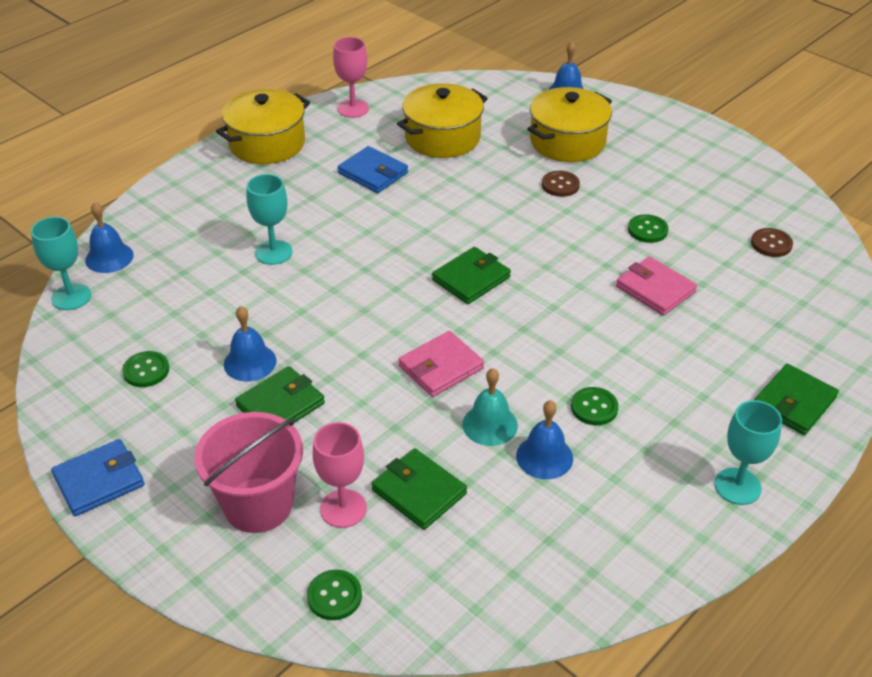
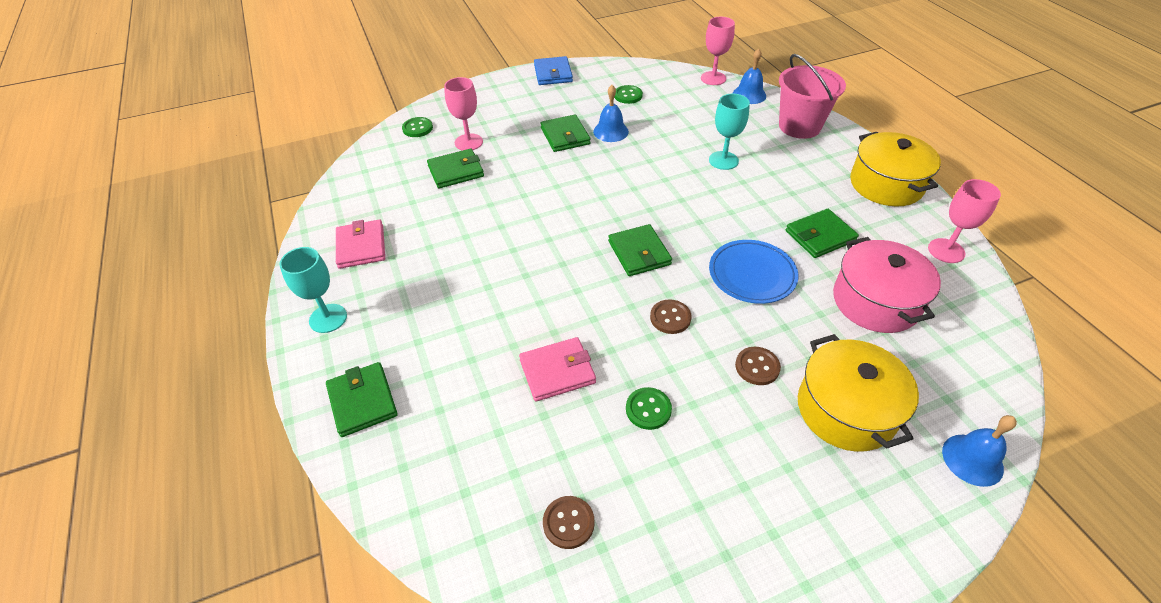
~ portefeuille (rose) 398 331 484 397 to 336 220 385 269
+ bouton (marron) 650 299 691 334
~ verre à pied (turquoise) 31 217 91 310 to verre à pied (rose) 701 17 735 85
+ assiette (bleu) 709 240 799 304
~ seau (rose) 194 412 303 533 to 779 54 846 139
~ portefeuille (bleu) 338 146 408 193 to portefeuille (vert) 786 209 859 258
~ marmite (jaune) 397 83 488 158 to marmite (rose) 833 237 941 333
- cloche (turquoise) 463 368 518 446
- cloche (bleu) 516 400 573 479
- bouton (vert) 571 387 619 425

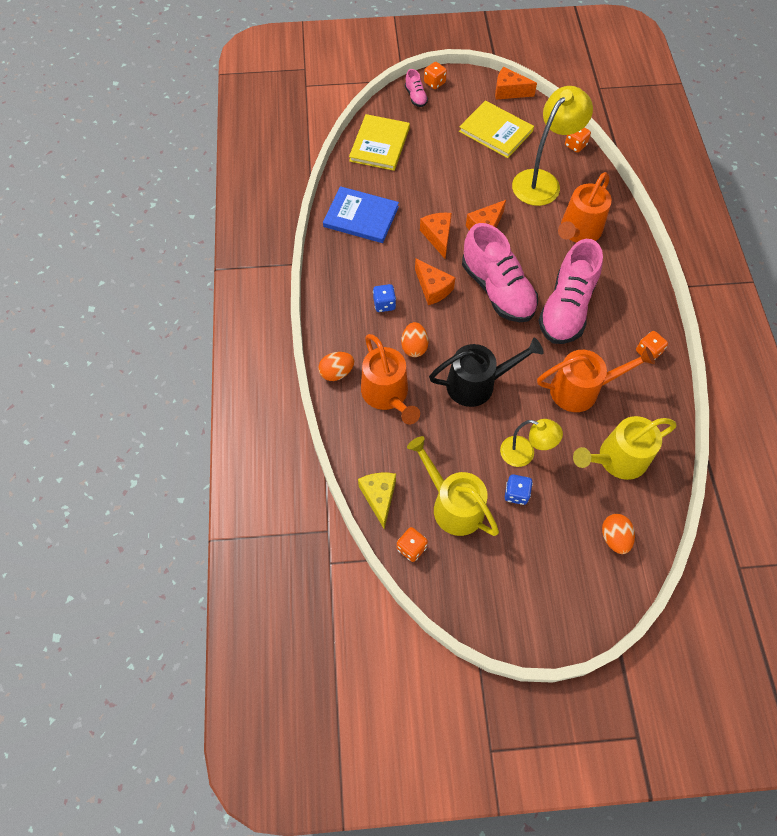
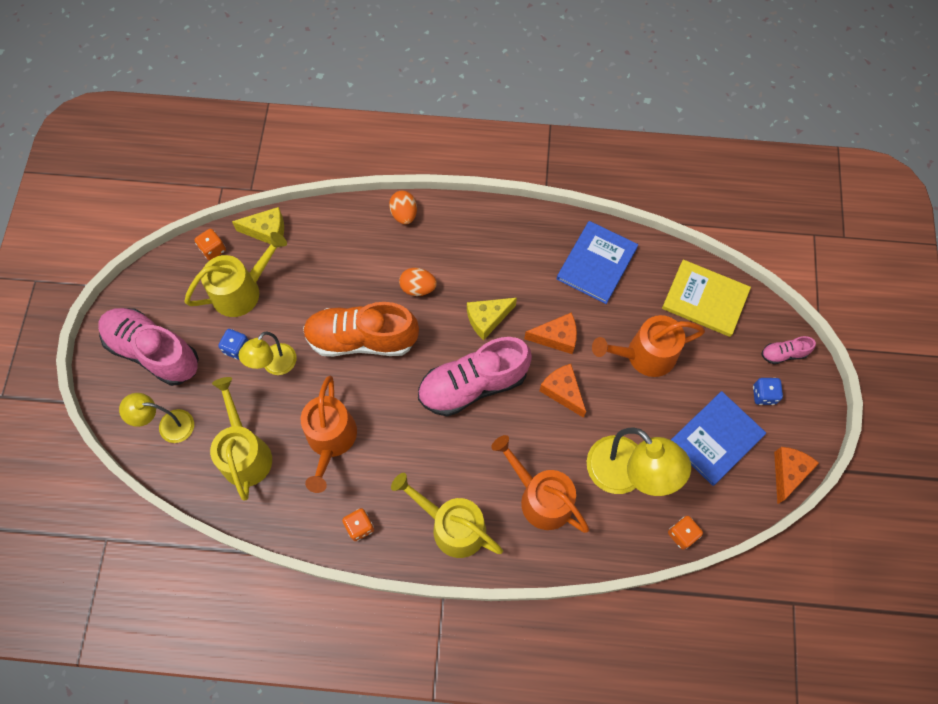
~ chaussure (rose) 538 239 603 344 to 98 308 199 386
~ œuf (orange) 602 514 635 554 to lampe (jaune) 119 393 194 443
~ arrosoir (noir) 429 338 544 407 to chaussure (orange) 303 302 419 357
+ arrosoir (jaune) 391 473 503 558
~ fromage (orange) 415 258 456 305 to fromage (jaune) 467 298 517 340
~ arrosoir (orange) 361 334 420 424 to 592 315 705 377
~ livre (jaune) 459 100 534 158 to livre (bleu) 671 391 766 486
~ dé (bleu) 373 284 396 312 to 753 378 783 405
- dé (orange) 424 62 447 89

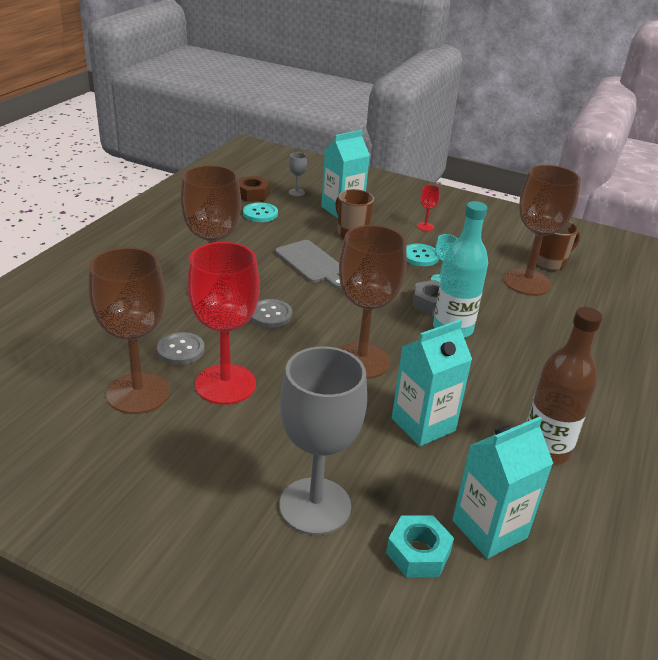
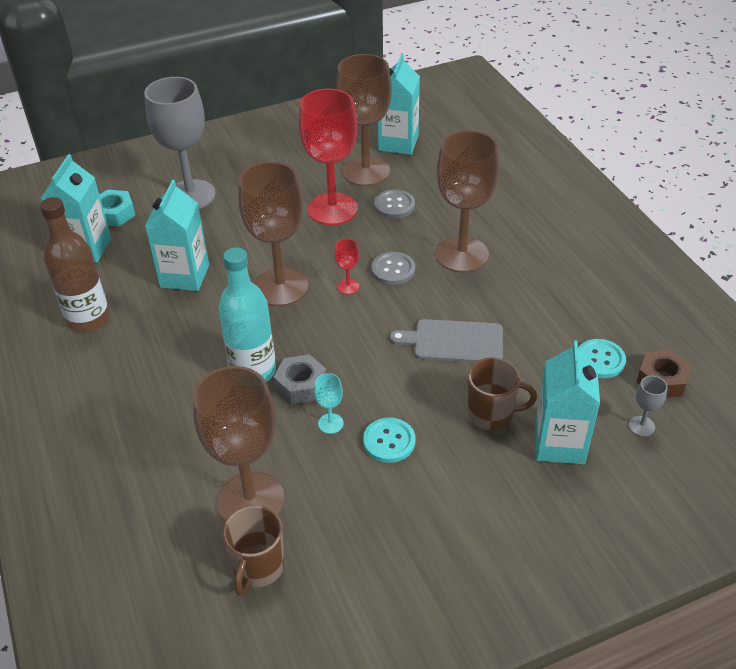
~ verre à pied (rouge) 417 185 440 231 to 335 239 359 294
+ brique de lait (turquoise) 378 54 420 155

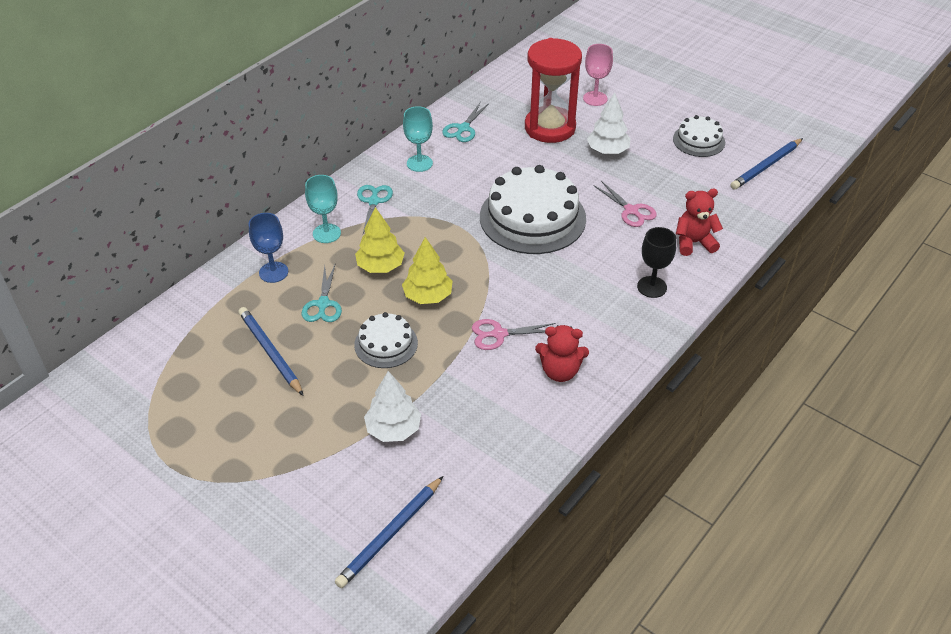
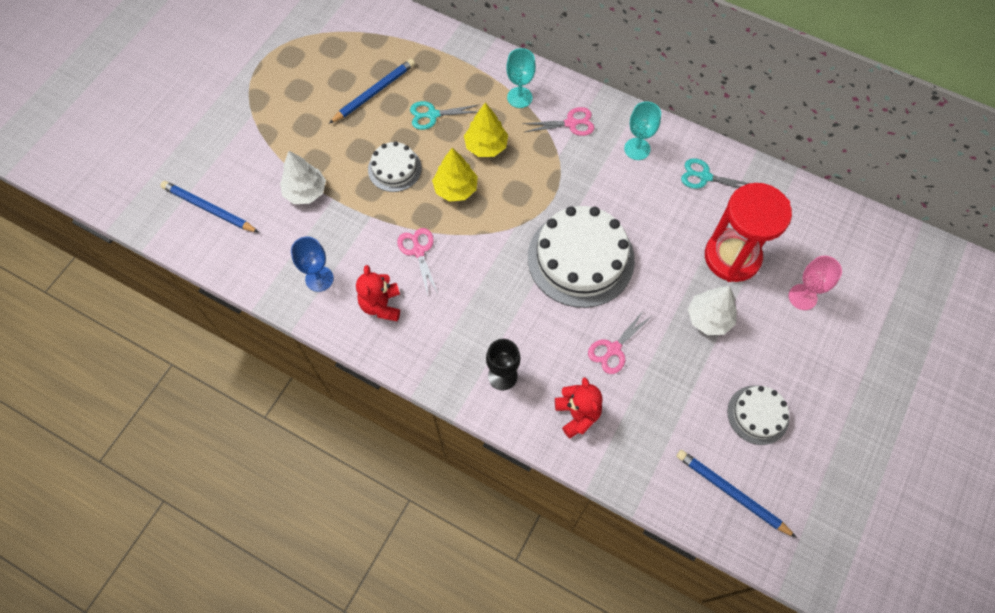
~ verre à pied (bleu) 249 213 288 283 to 291 237 334 292
~ ciseaux (turquoise) 357 185 393 233 to ciseaux (rose) 523 107 595 136

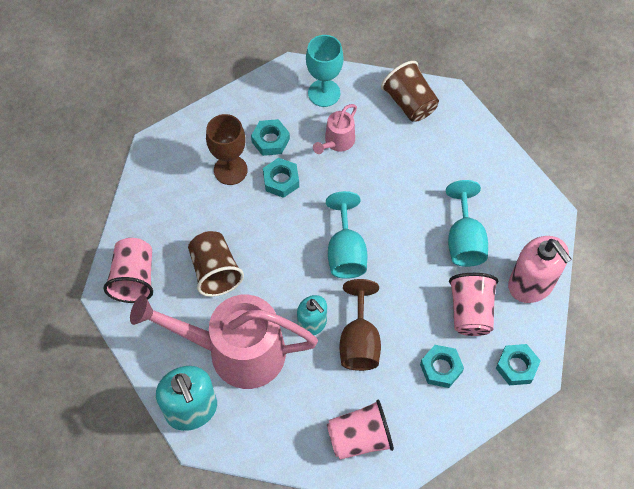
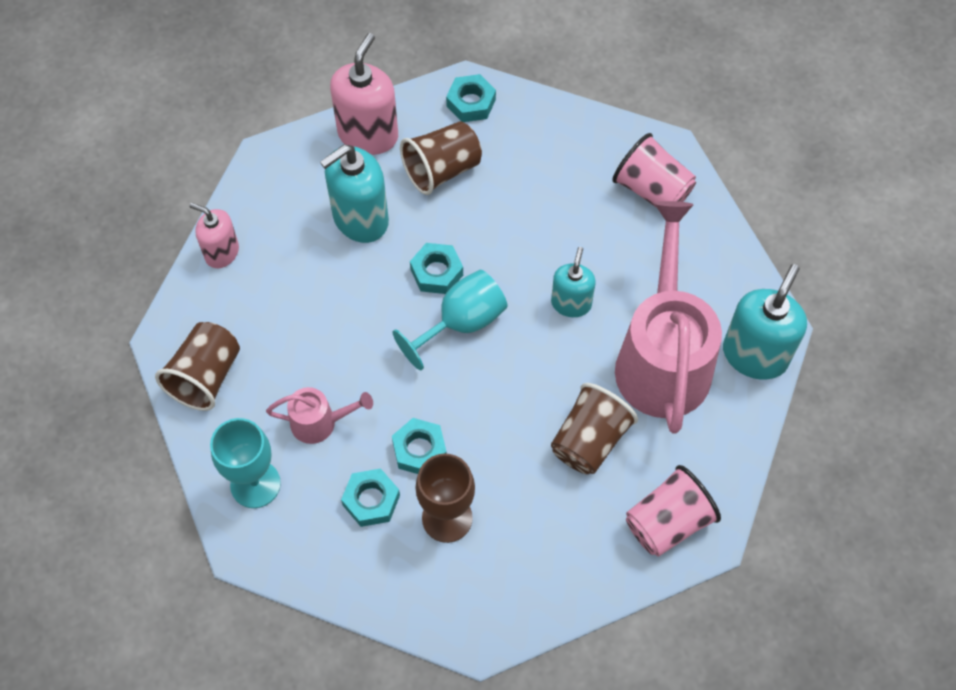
+ distributeur de savon (rose) 190 203 239 268
~ verre à pied (turquoise) 446 180 488 267 to distributeur de savon (turquoise) 320 145 389 243
~ gobelet (rose) 449 273 498 336 to gobelet (marron) 400 121 482 195
~ écrou (turquoise) 420 345 464 388 to 410 243 463 294
~ arrosoir (rose) 130 295 318 389 = 615 201 722 433 150 degrees counterclockwise
- verre à pied (marron) 340 279 381 371

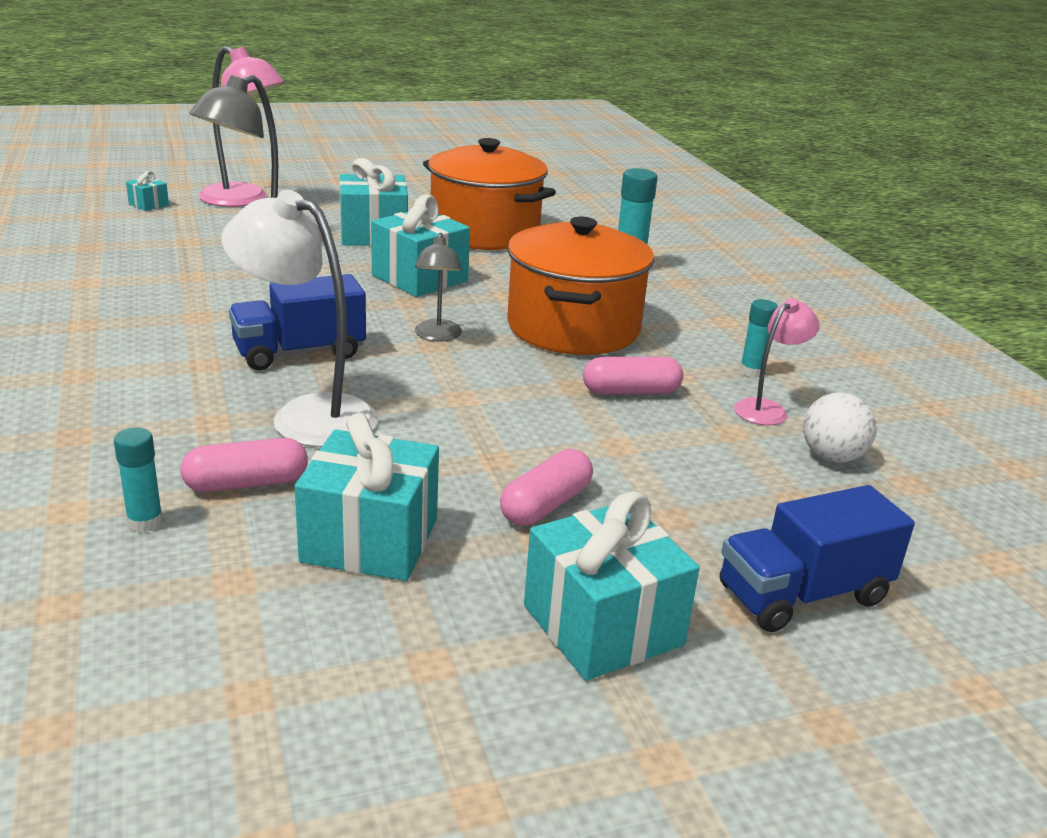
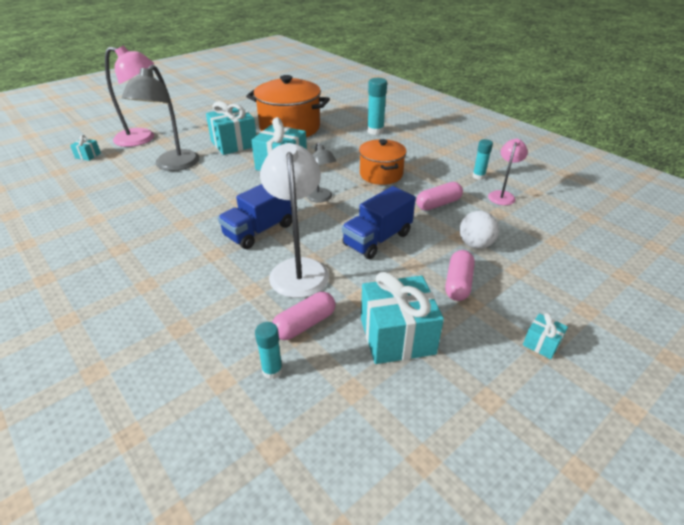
~ lampe (blanc) 221 190 378 447 = 260 143 329 298 75 degrees clockwise
~ camion (bleu) 720 485 915 632 to 342 186 416 259
~ marmite (orange) 507 217 654 355 = 359 139 407 185 x0.61
~ balle (blanc) 803 392 876 463 to 459 211 499 249
~ cadeau (turquoise) 524 491 700 681 = 523 313 568 359 x0.46

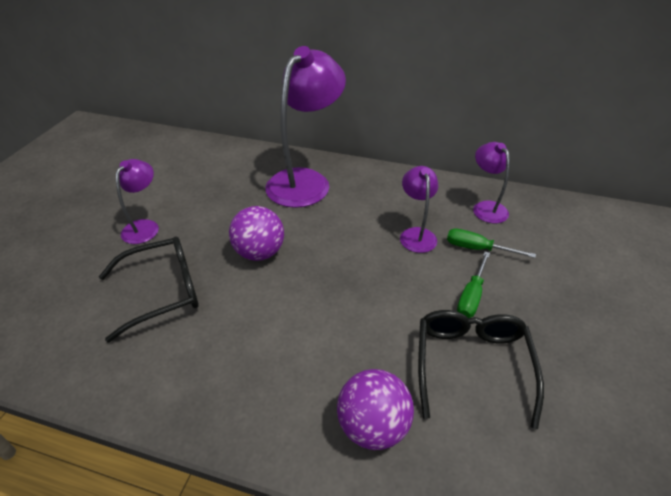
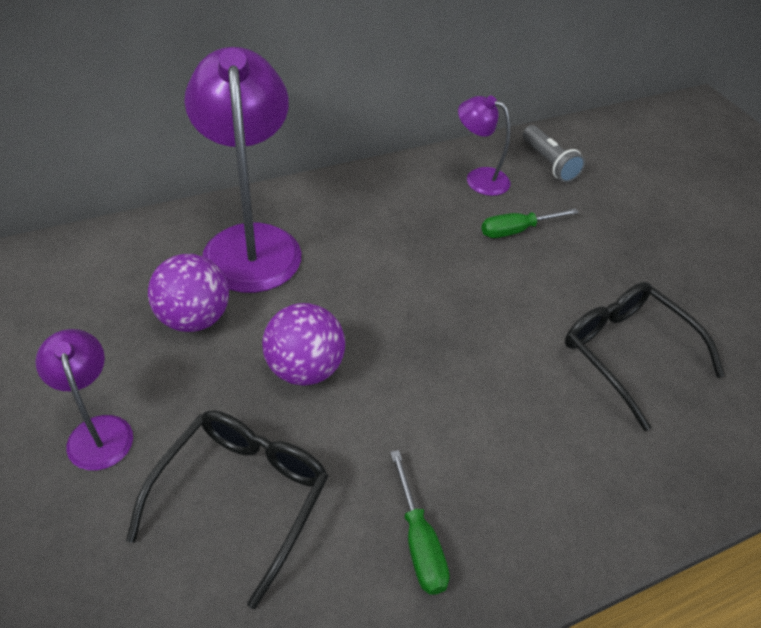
~ balle (violet) 337 369 414 450 to 148 254 229 332
~ tournevis (vert) 457 251 490 318 to 390 450 450 595
+ lampe de poche (gris) 523 125 586 183
- lampe (violet) 400 166 438 253

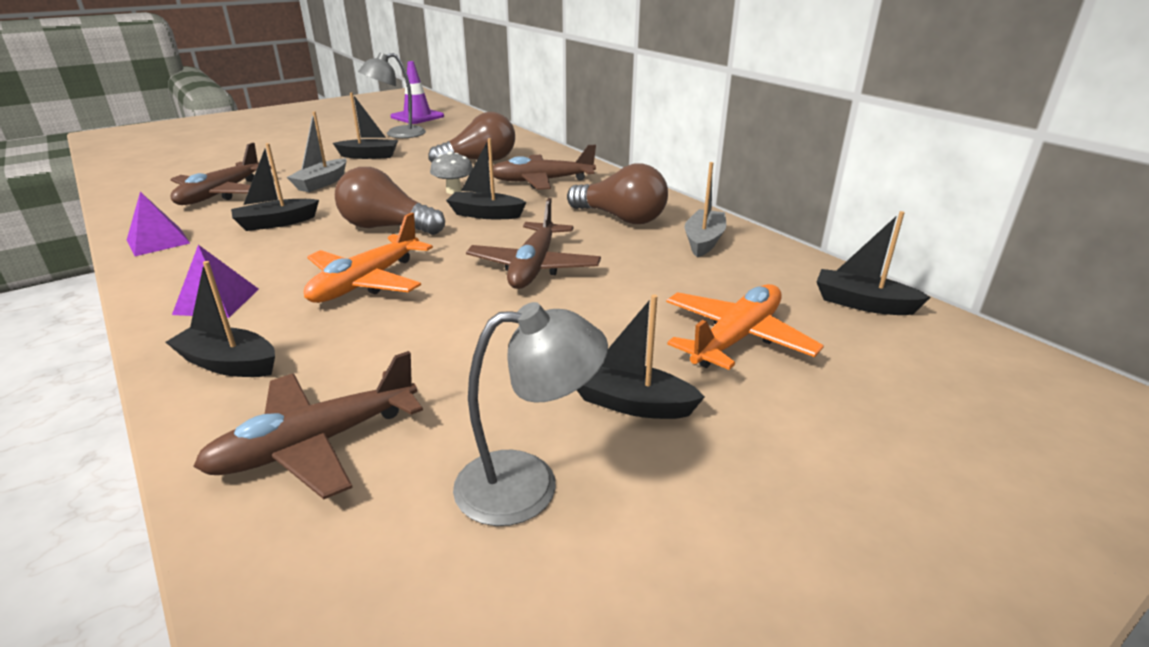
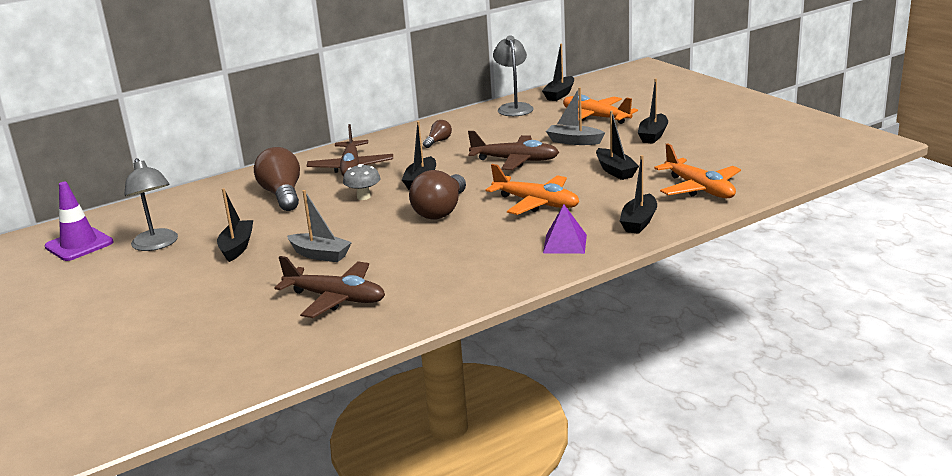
~ ampoule (marron) 567 163 668 224 = 423 120 452 148 x0.50
~ lampe (gris) 453 302 608 526 to 493 35 533 116
~ bateau (gris) 685 162 726 257 to 546 87 605 145
~ bateau (noir) 231 143 319 231 to 596 111 639 180
~ avion (marron) 193 351 423 499 to avion (orange) 654 143 741 198
- pyramide (violet) 127 192 190 256

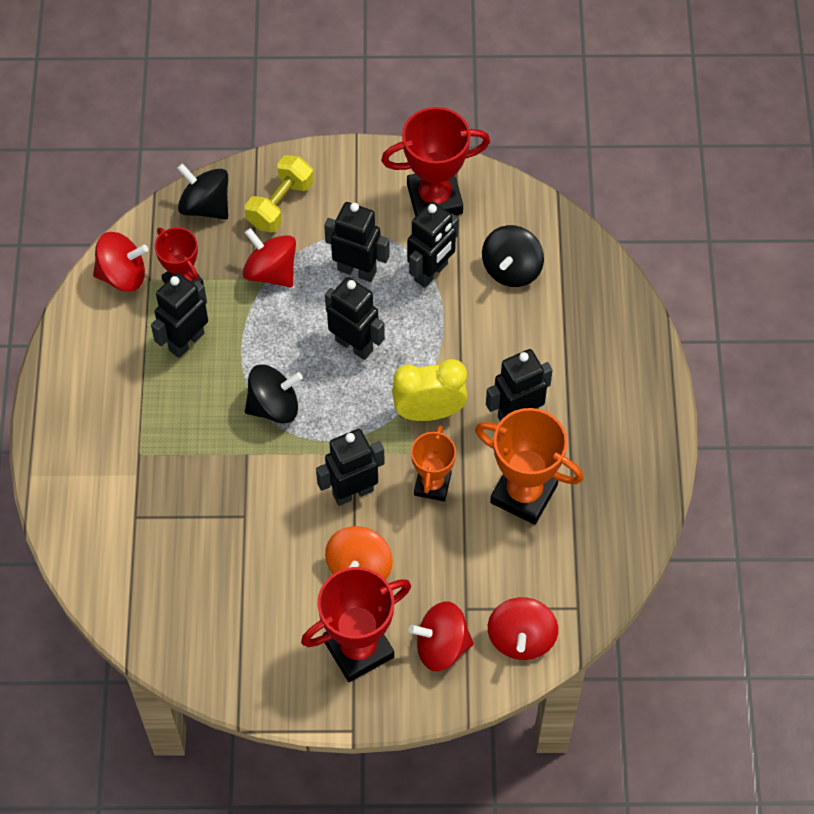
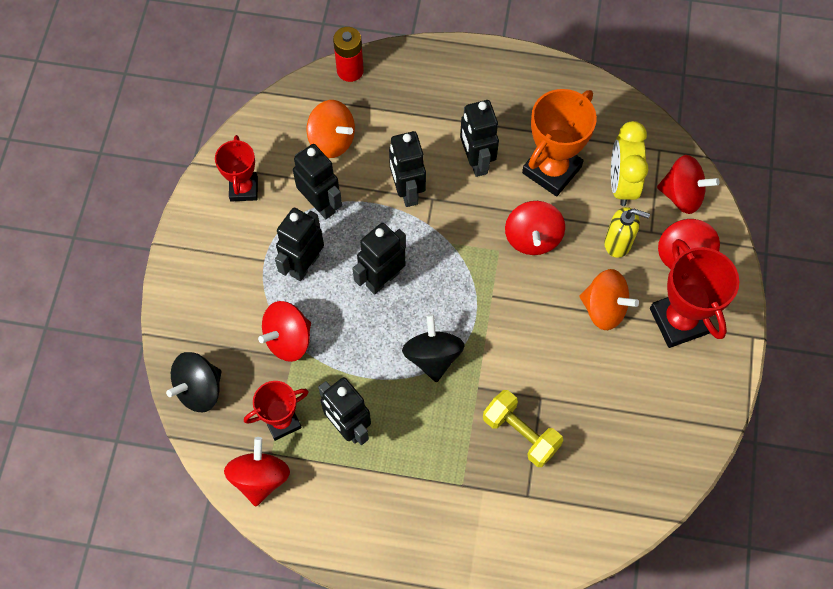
~ trophée (rouge) 381 107 490 217 = 215 135 258 201 x0.63
~ toupie (noir) 482 225 544 287 to toupie (orange) 307 100 355 158
+ pile (rouge) 333 27 364 82
~ robot (noir) 316 429 385 506 to 389 131 426 207
~ haltère (jaune) 245 155 314 232 to 483 390 563 467
~ trophée (orange) 411 426 456 501 to toupie (rouge) 505 201 565 255
+ distributeur de savon (jaune) 604 207 650 258
~ réveil (jaune) 392 359 468 421 to 611 121 649 206

